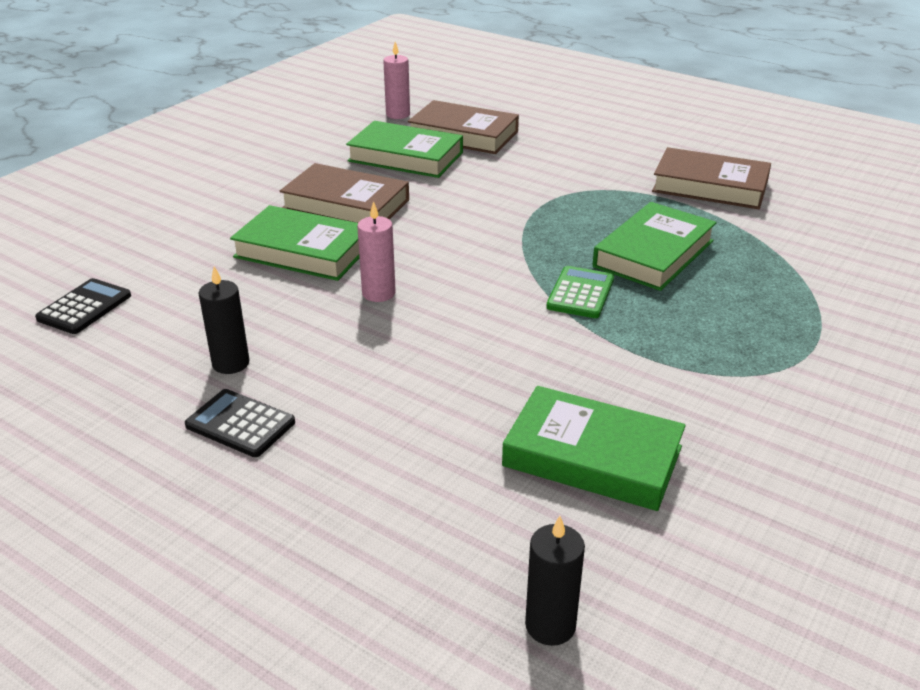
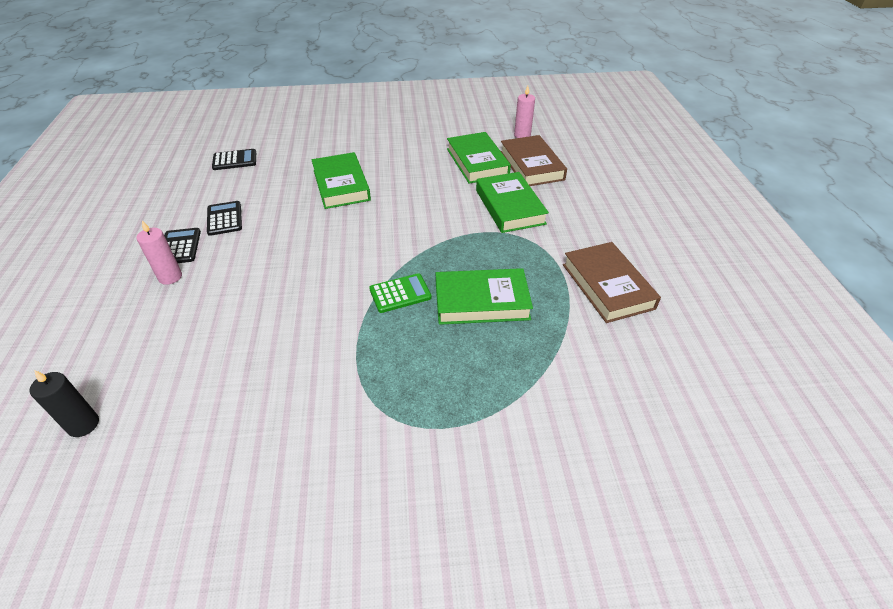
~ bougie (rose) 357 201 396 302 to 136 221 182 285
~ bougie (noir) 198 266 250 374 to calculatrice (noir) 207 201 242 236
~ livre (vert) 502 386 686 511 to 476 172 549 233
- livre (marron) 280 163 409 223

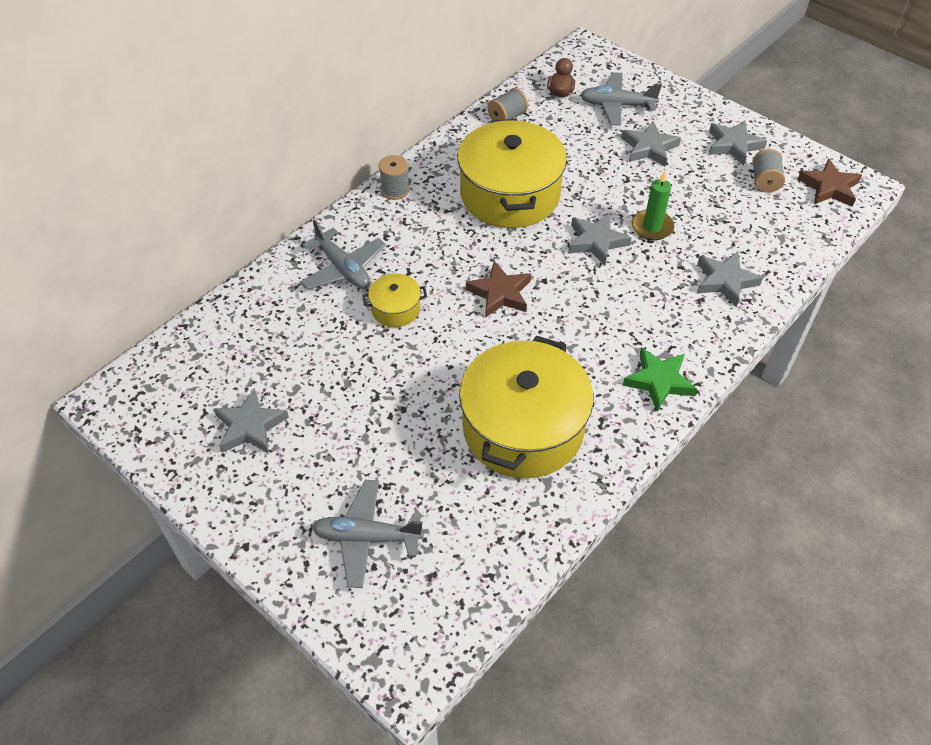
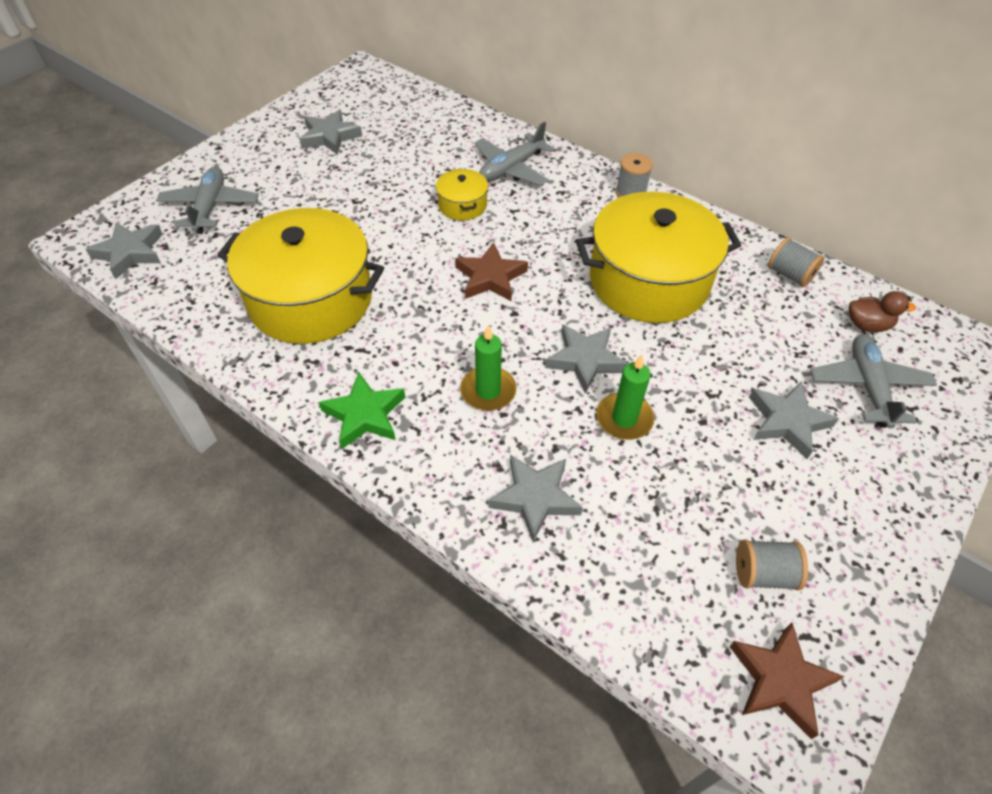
~ étoile (gris) 709 120 767 166 to 86 222 163 279
+ bougie (vert) 460 325 516 411

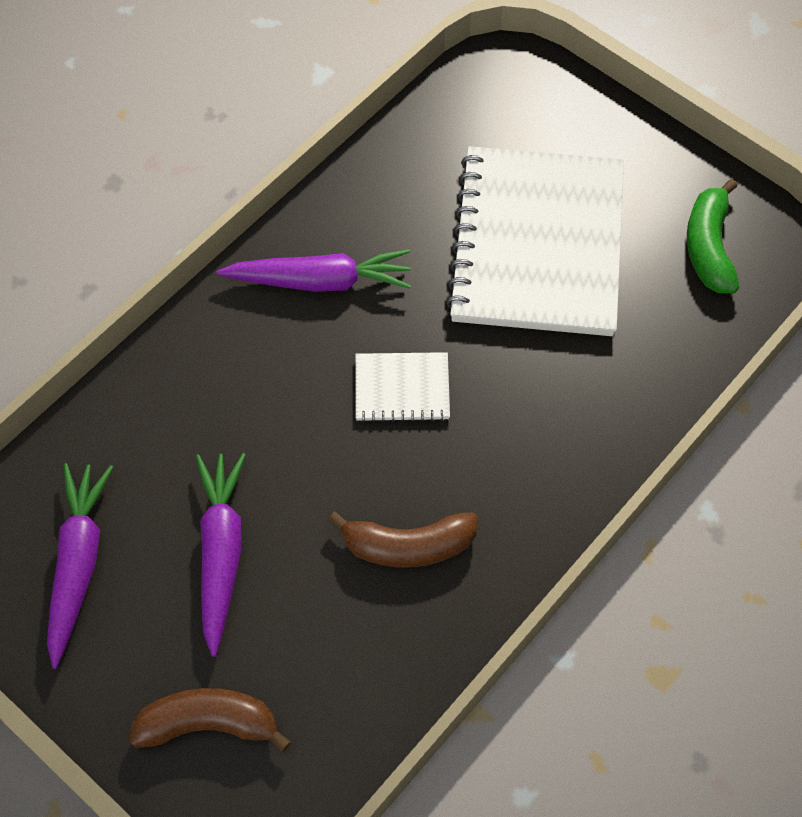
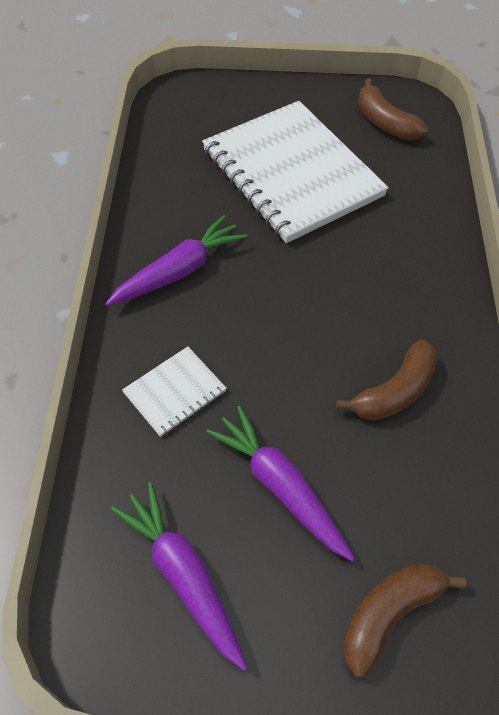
~ carnet (blanc) 355 352 450 422 to 122 346 227 437
~ banane (vert) 687 179 739 294 to banane (marron) 358 79 428 140

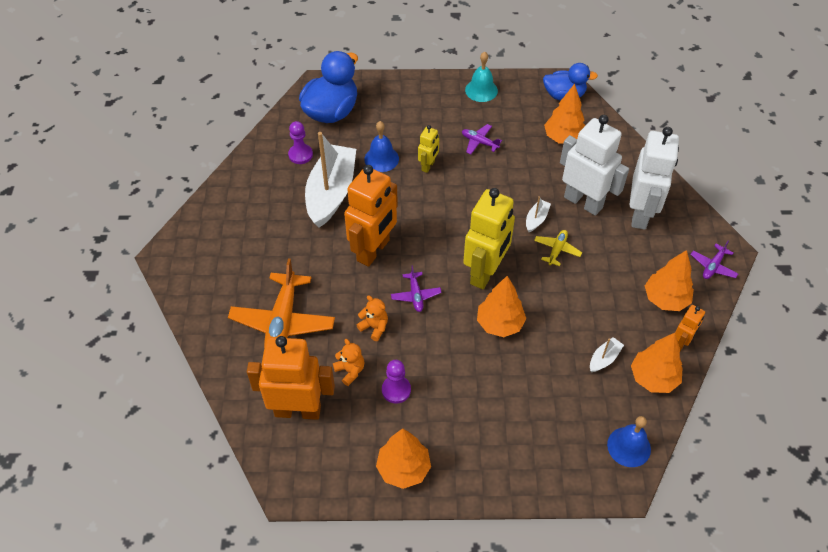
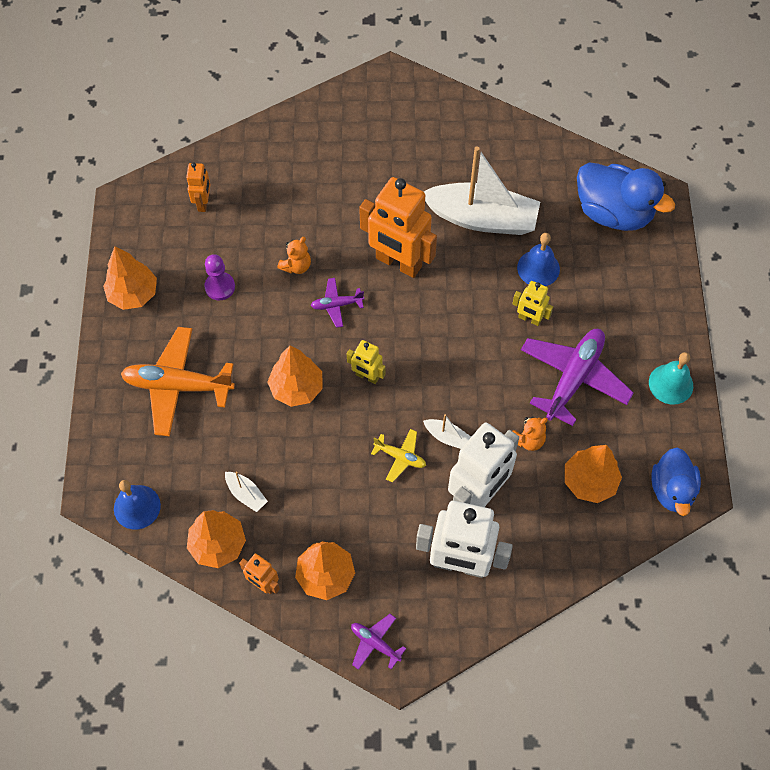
~ avion (orange) 228 259 335 348 to 121 327 235 437
~ robot (orange) 247 336 335 420 = 186 162 210 212 x0.49
~ robot (jaune) 463 188 515 289 = 347 340 386 384 x0.49
~ ours en peluche (orange) 333 339 365 386 to 513 417 548 451
~ avion (violet) 462 124 502 154 = 521 329 634 426 x2.05
- pion (violet) 288 121 313 164

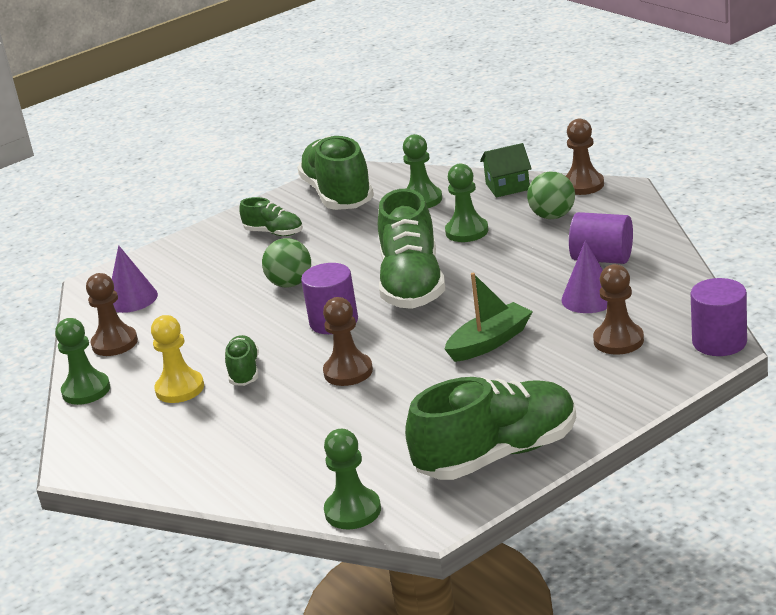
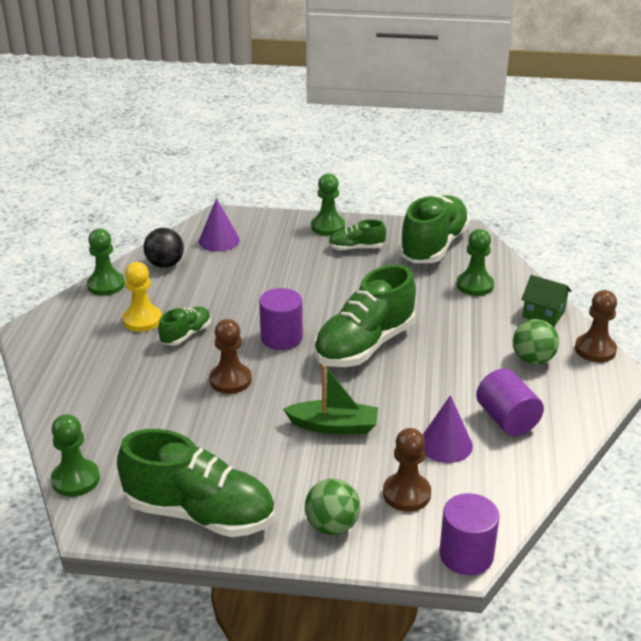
~ pion (marron) 86 273 138 356 to balle (noir) 144 228 184 268
~ balle (vert) 262 238 311 287 to 305 479 360 535
~ pion (vert) 445 164 488 242 to 311 174 345 236
~ chaussure (vert) 239 197 303 236 = 328 219 386 251 105 degrees clockwise

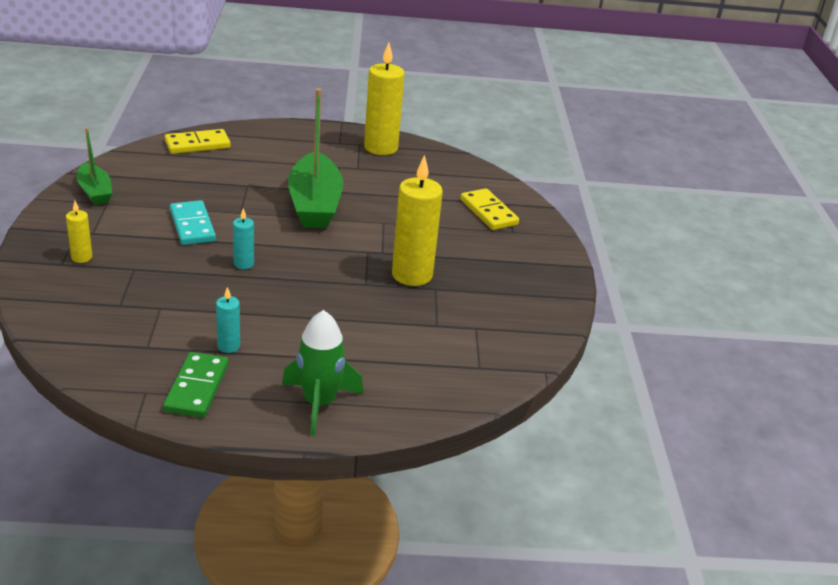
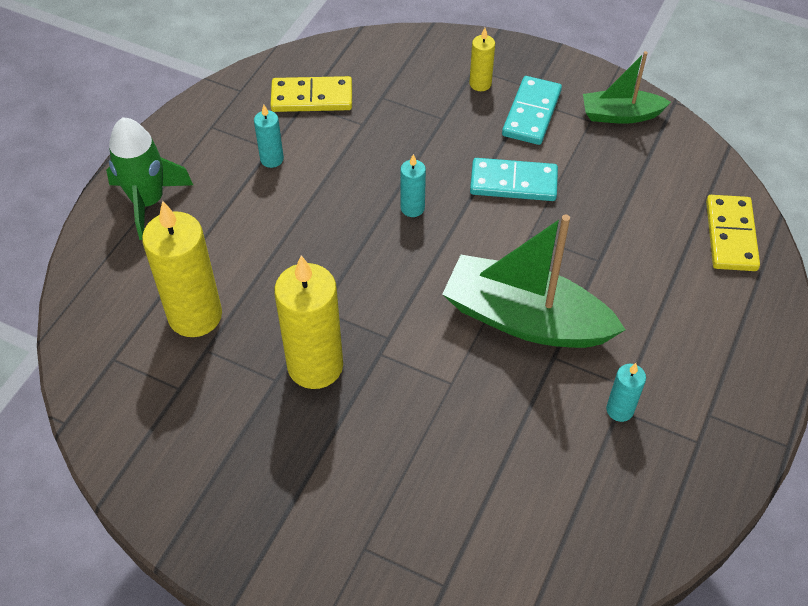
~ bougie (jaune) 364 43 405 155 to 142 201 222 337
~ domino (jaune) 460 188 519 230 to 270 76 352 112
+ domino (turquoise) 502 76 562 145
+ bougie (turquoise) 606 363 646 422
- domino (vert) 163 352 228 418

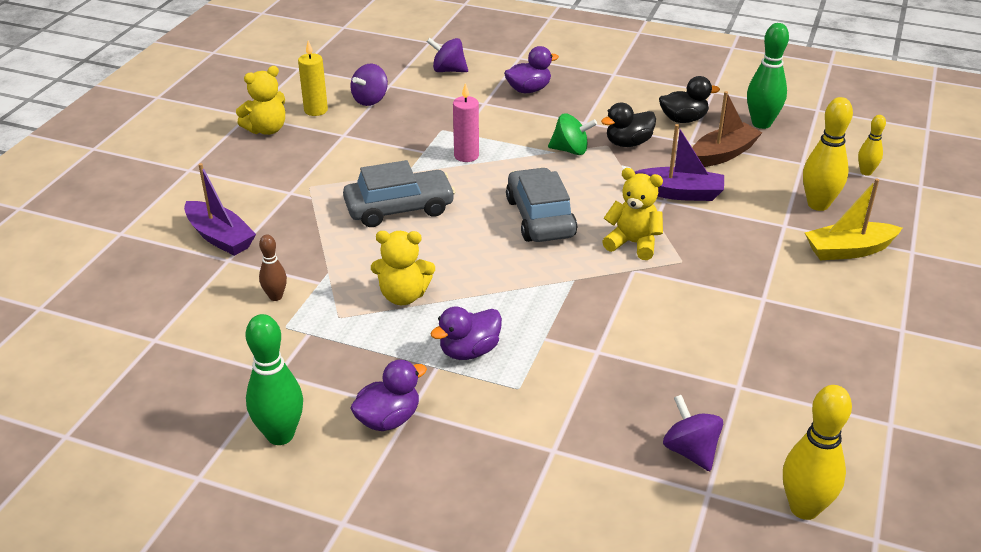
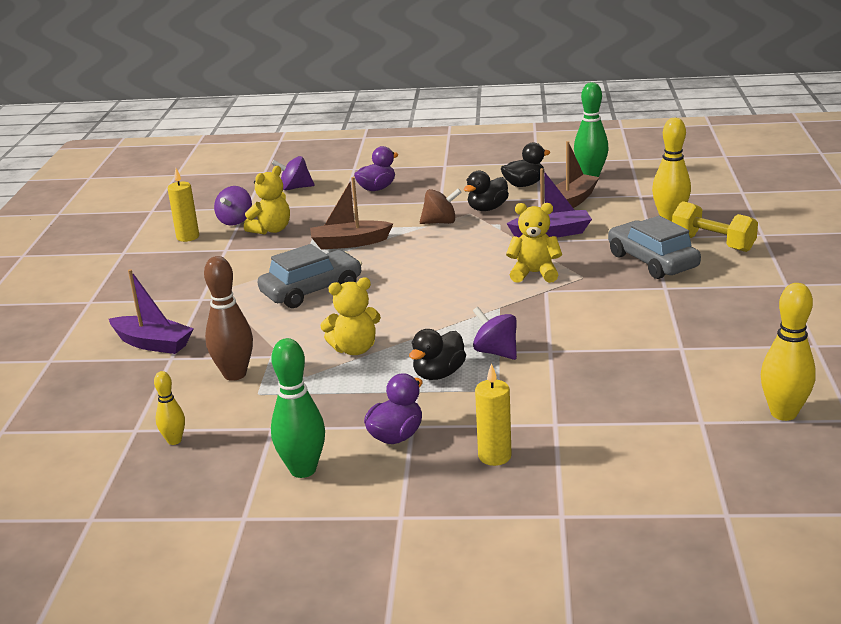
~ quille (jaune) 858 115 886 176 to 154 371 185 445
~ quille (marron) 259 235 287 301 = 204 256 253 381 x1.77
~ ours en peluche (jaune) 236 66 285 135 to 244 166 290 235
~ bougie (rose) 453 83 479 162 to bateau (marron) 310 177 394 250
~ canard (violet) 431 306 502 360 to canard (noir) 409 329 466 380
~ toupie (vert) 548 114 597 155 to toupie (marron) 420 188 462 224
~ toupie (violet) 663 395 723 471 to 473 307 517 360
+ bougie (jaune) 475 363 512 466
~ voiture (gris) 506 168 577 242 to 608 216 701 279
~ bateau (jaune) 805 178 902 260 to haltère (jaune) 672 201 758 252

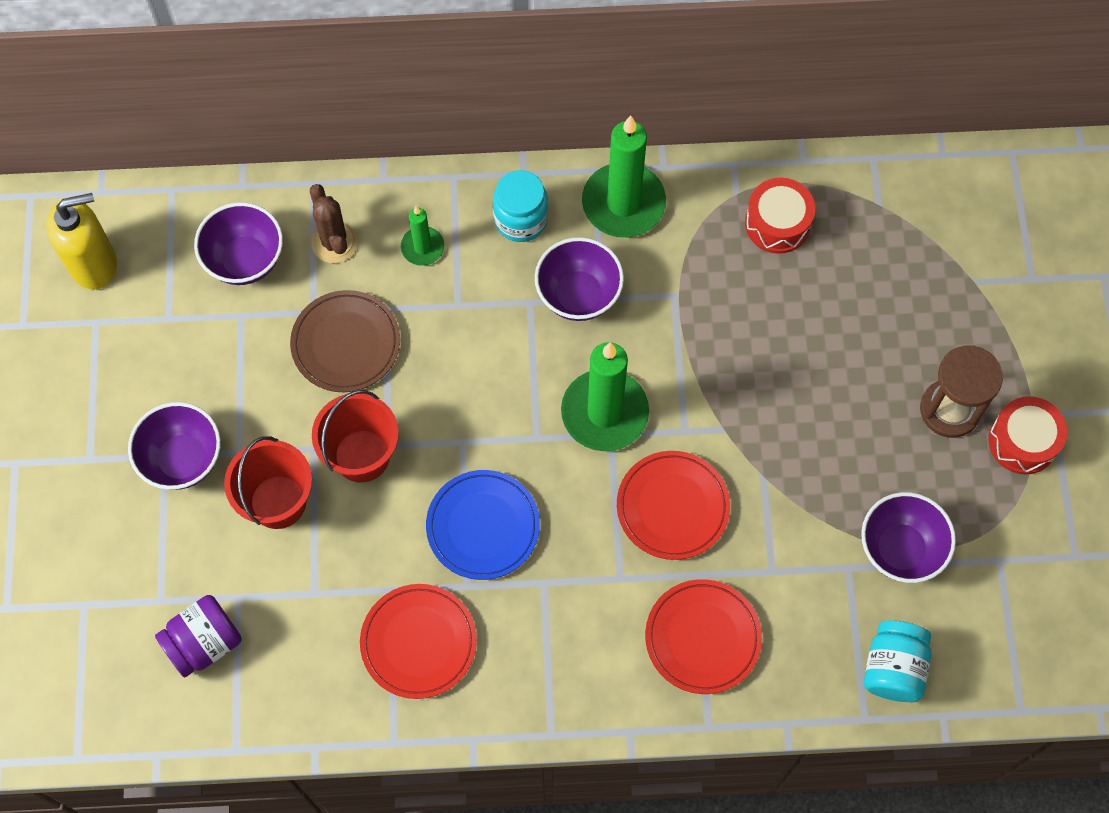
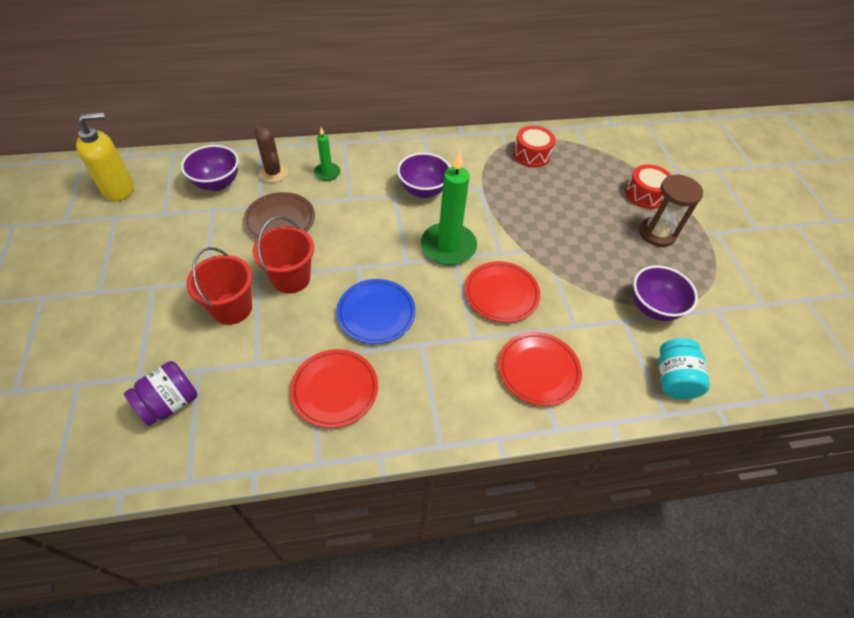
~ tambour (rouge) 988 396 1067 475 to 625 164 671 209
- bol (violet) 128 402 221 490
- bocal (turquoise) 493 170 548 242
- bougie (vert) 582 115 666 238

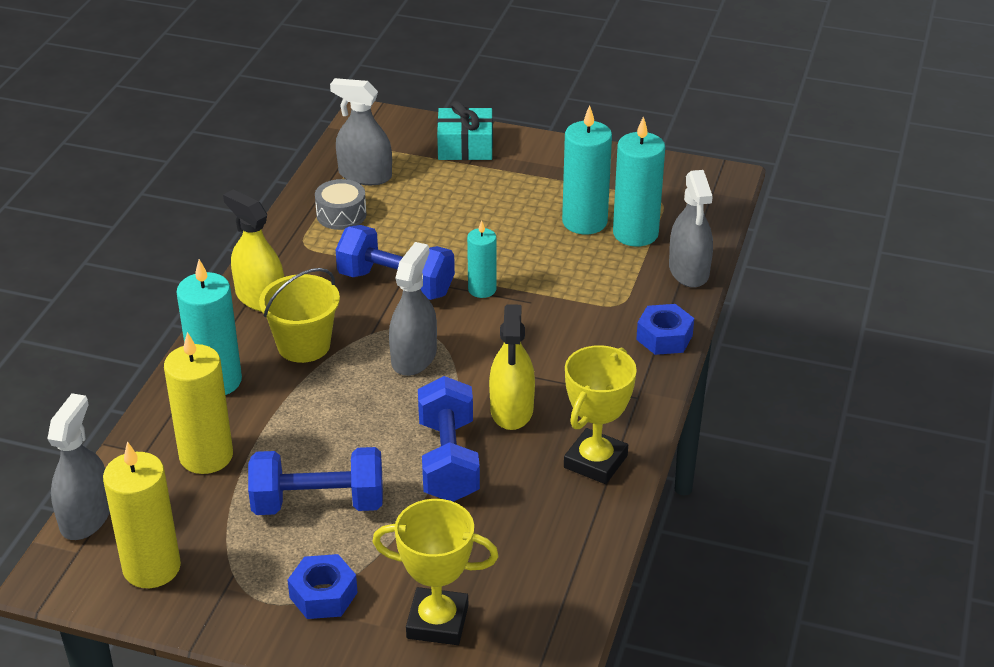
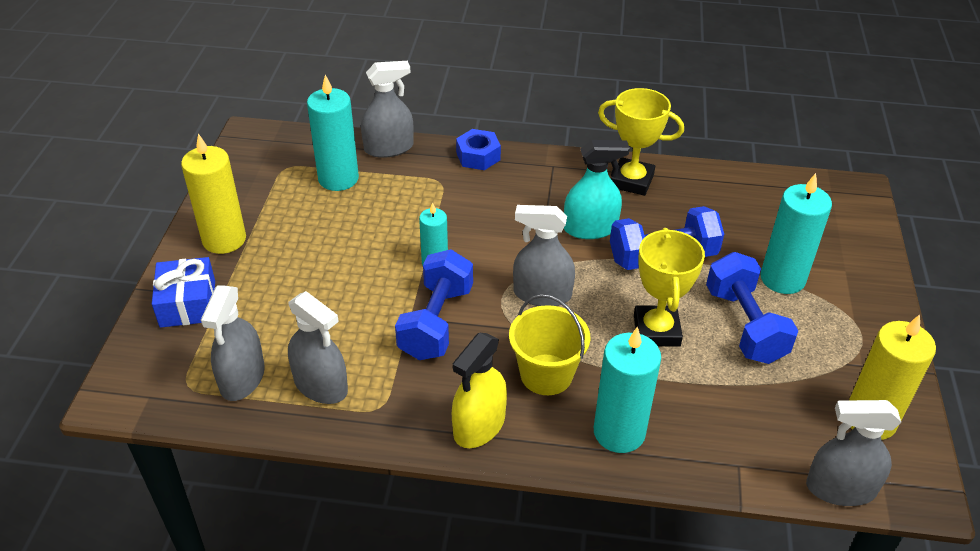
~ cadeau (turquoise) 437 101 493 160 to cadeau (bleu) 152 257 215 328
~ bougie (jaune) 164 332 233 474 to 181 134 246 254
~ tambour (gris) 315 179 367 230 to vaporisateur (gris) 288 291 348 404
~ vaporisateur (jaune) 489 304 535 430 to vaporisateur (turquoise) 564 140 630 239
~ trophée (jaune) 372 499 499 645 to 634 228 705 346
~ bougie (turquoise) 562 105 612 234 to 760 173 832 294
- écrou (bleu) 288 554 358 619

